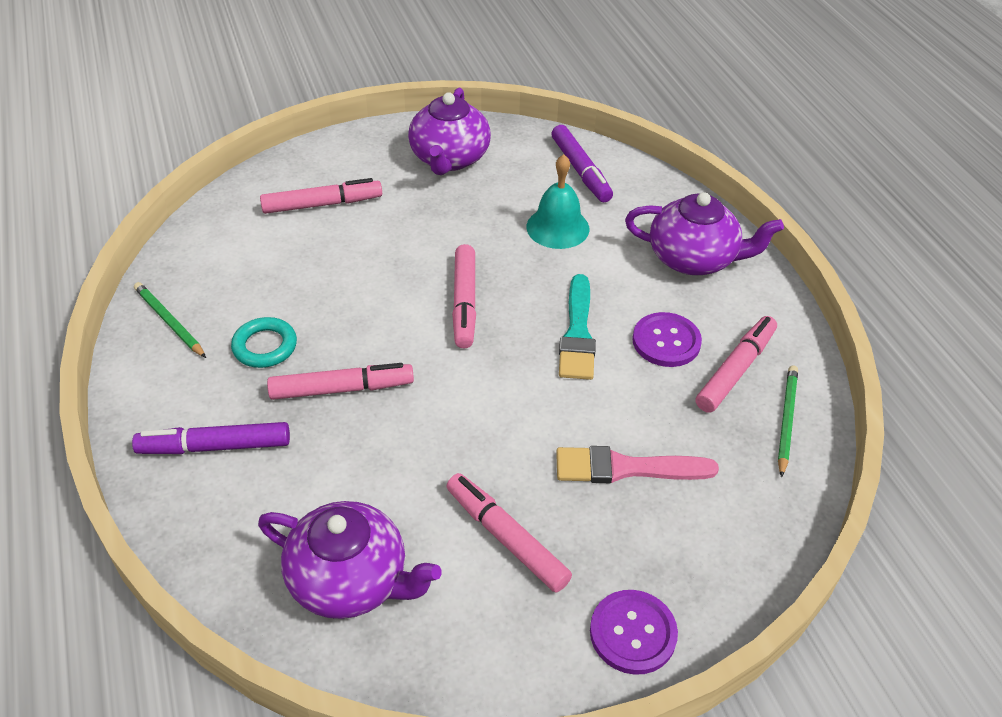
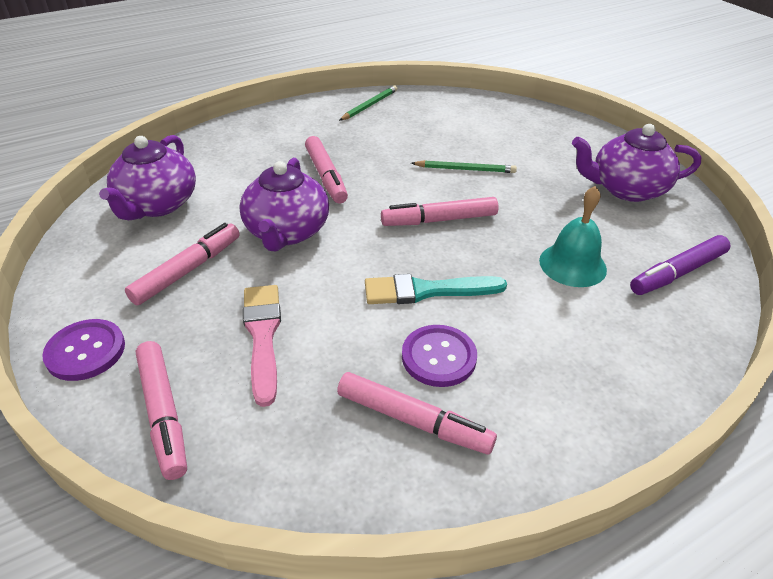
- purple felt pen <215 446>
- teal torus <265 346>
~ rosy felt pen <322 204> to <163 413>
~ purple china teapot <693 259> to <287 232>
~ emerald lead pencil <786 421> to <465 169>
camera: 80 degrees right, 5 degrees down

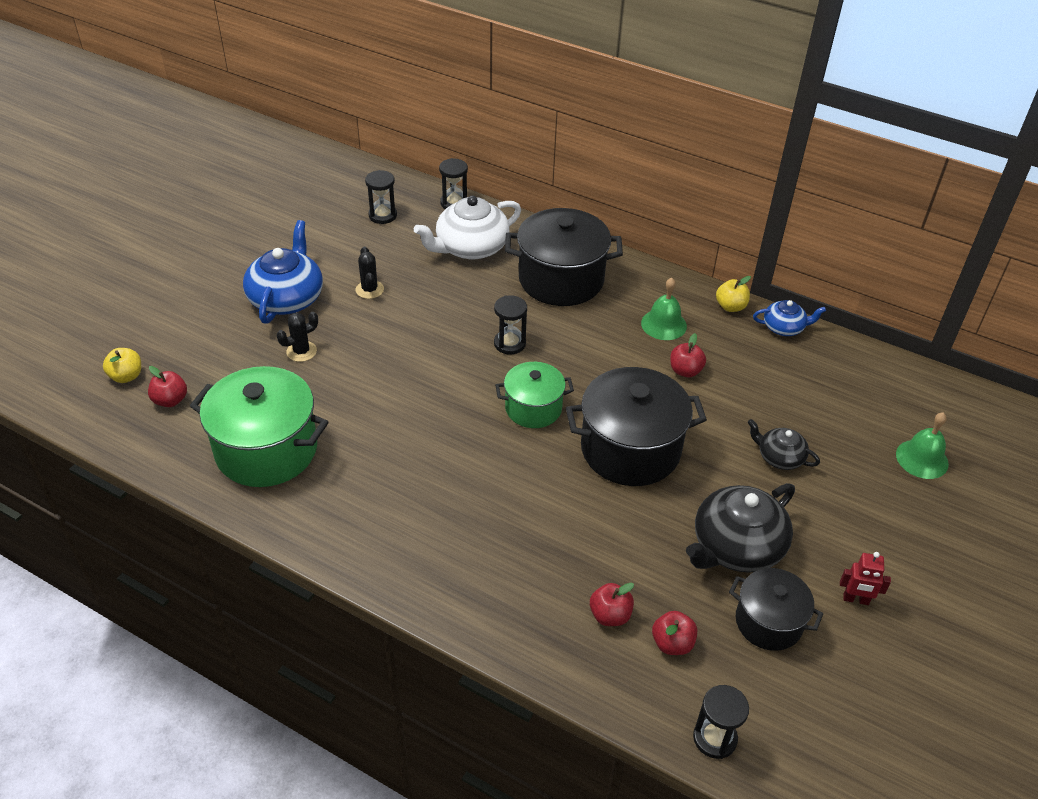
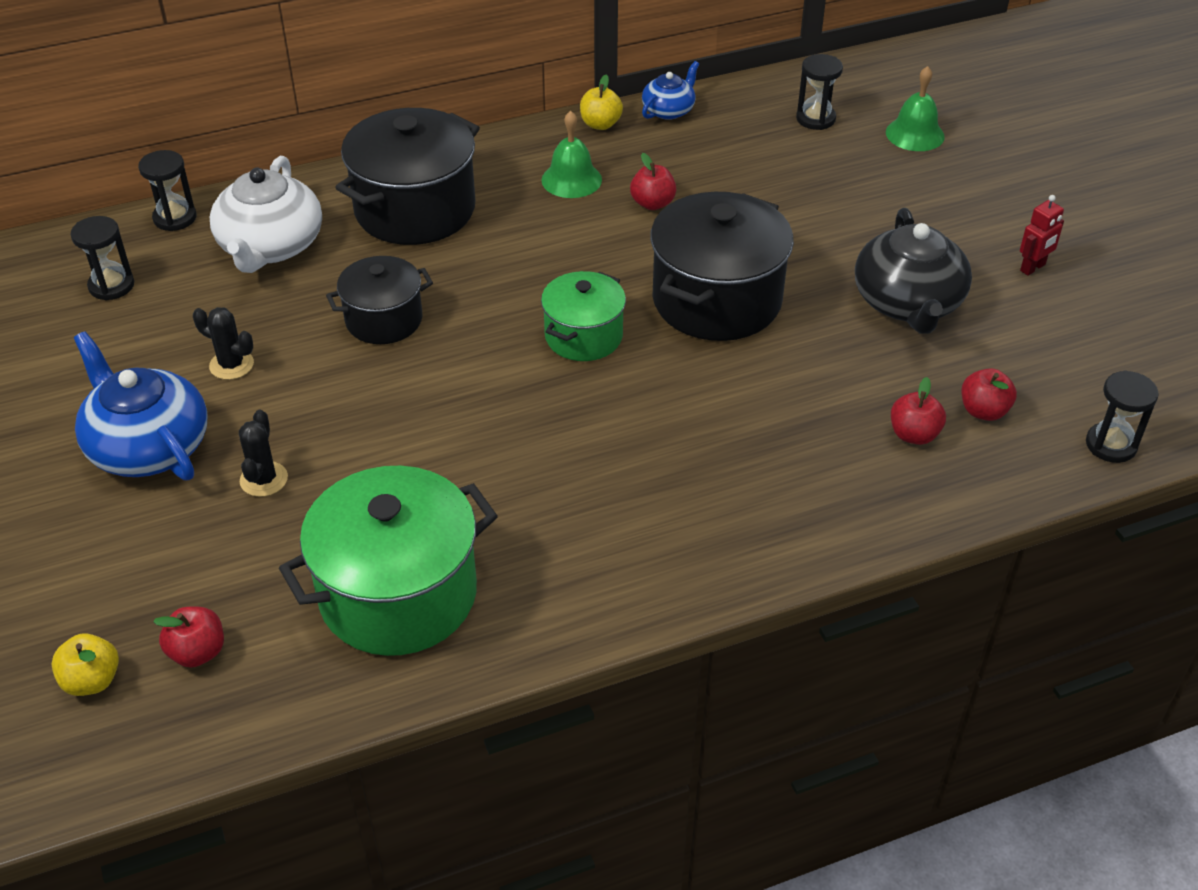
- black china teapot <779 457>
~ black sandglass <509 343> to <815 119>
~ black stockpot <768 622> to <384 320>
camera: 50 degrees left, 0 degrees up

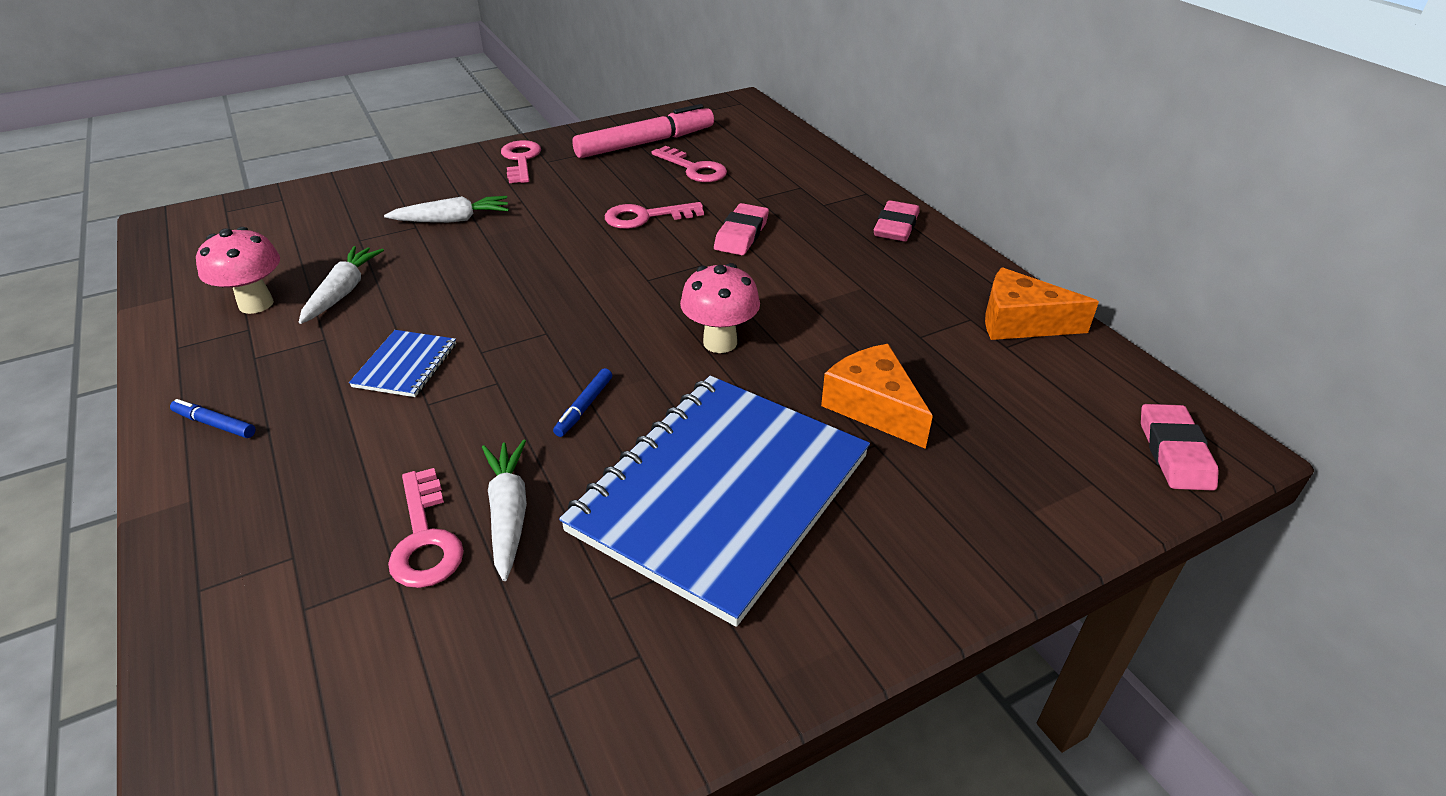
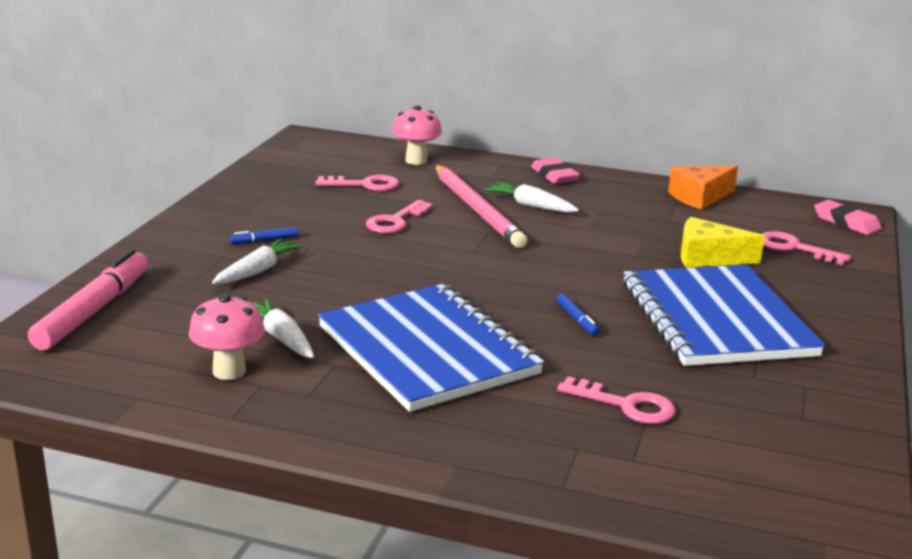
~ cobalt felt pen <215 424> to <264 240>
~ pure white carrot <508 514> to <531 206>
~ rosy latchkey <521 160> to <795 248>
~ rosy felt pen <645 143> to <93 311>
~ rosy toadstool <720 342> to <416 161>
~ rosy pencil eraser <741 234> to rosy lead pencil <477 209>
~ bright orange cheese wedge <873 407> to bright yellow cheese wedge <708 257>
~ cobalt exercise book <405 365> = <427 350> x2.45
camera: 45 degrees left, 15 degrees down

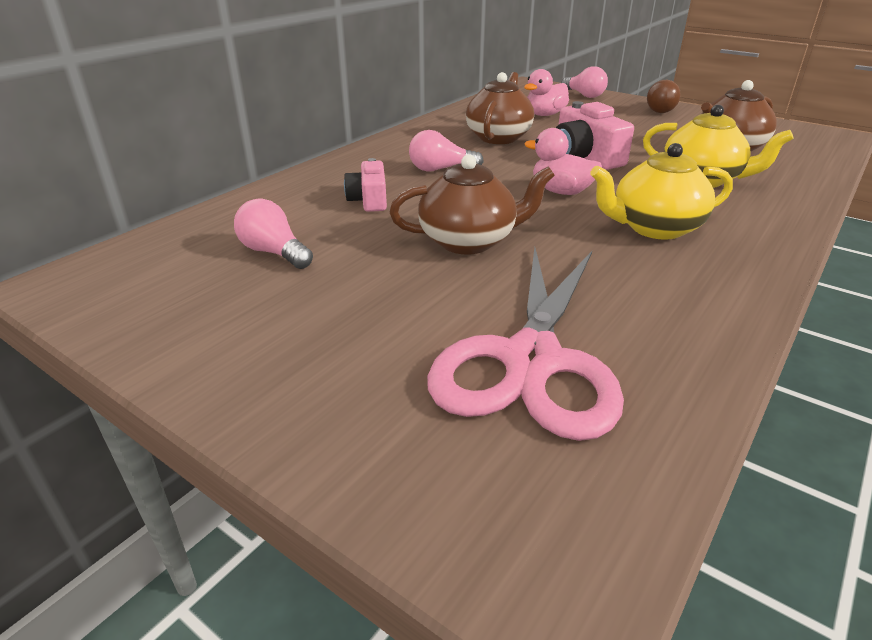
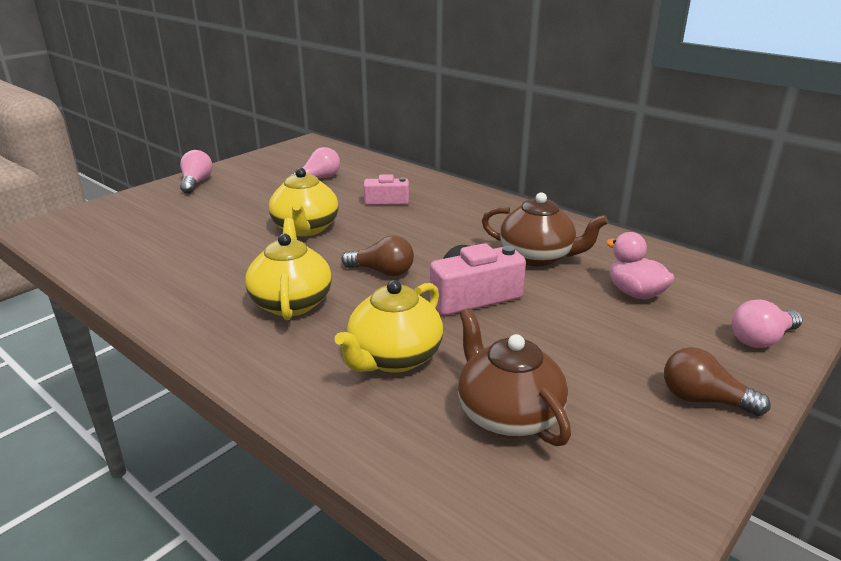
- rosy pair of scissors <532 360>
~ rosy lightbulb <440 169> to <196 183>
~ rosy toy duck <561 192> to russet lightbulb <382 272>
~ russet china teapot <469 241> to bright yellow china teapot <305 229>
camera: 95 degrees right, 5 degrees down

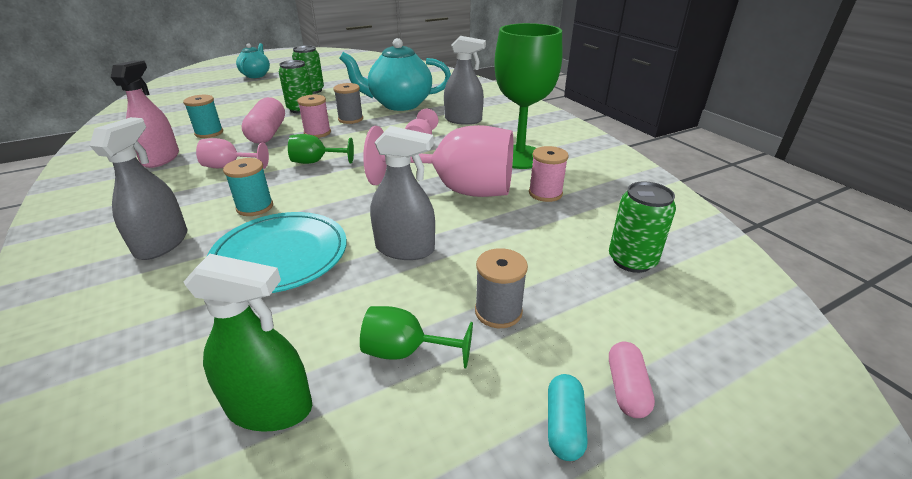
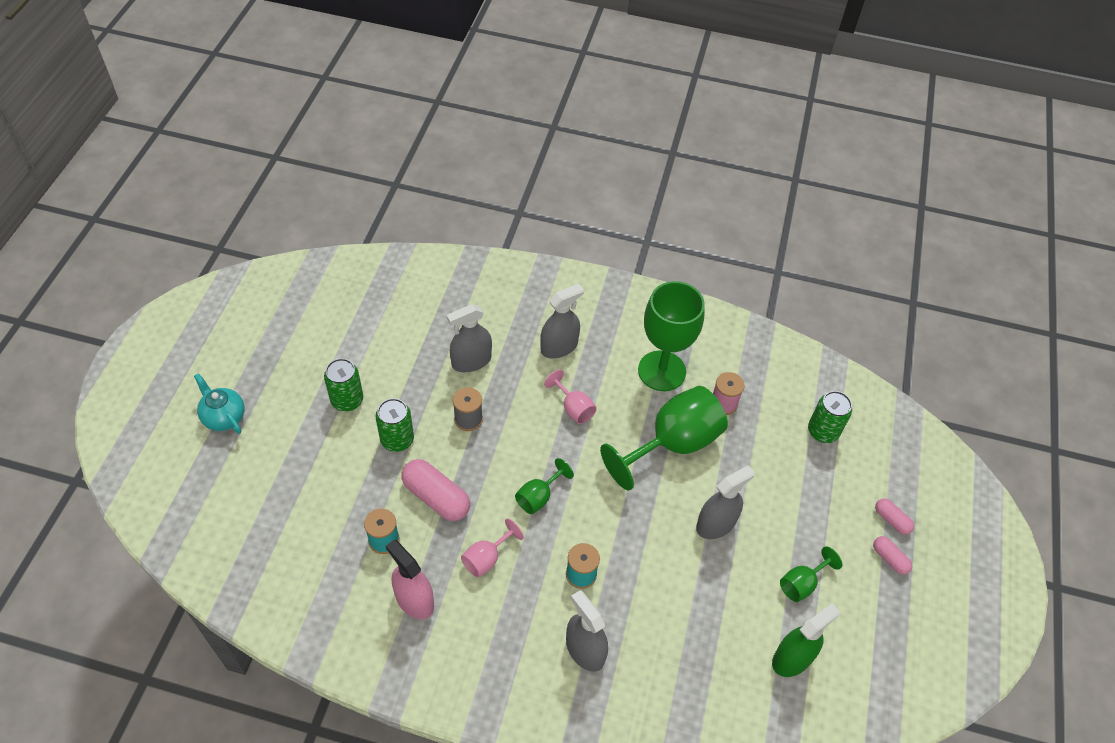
- teal flat dish <280 256>
- rosy reel of thread <317 133>
- gray reel of thread <498 311>
~ teal china teapot <399 104> to gray sprayer <471 361>
~ rosy chalice <458 189> to emerald chalice <672 444>
~ teal capsule <563 425> to rosy capsule <889 559>
camera: 50 degrees left, 20 degrees up

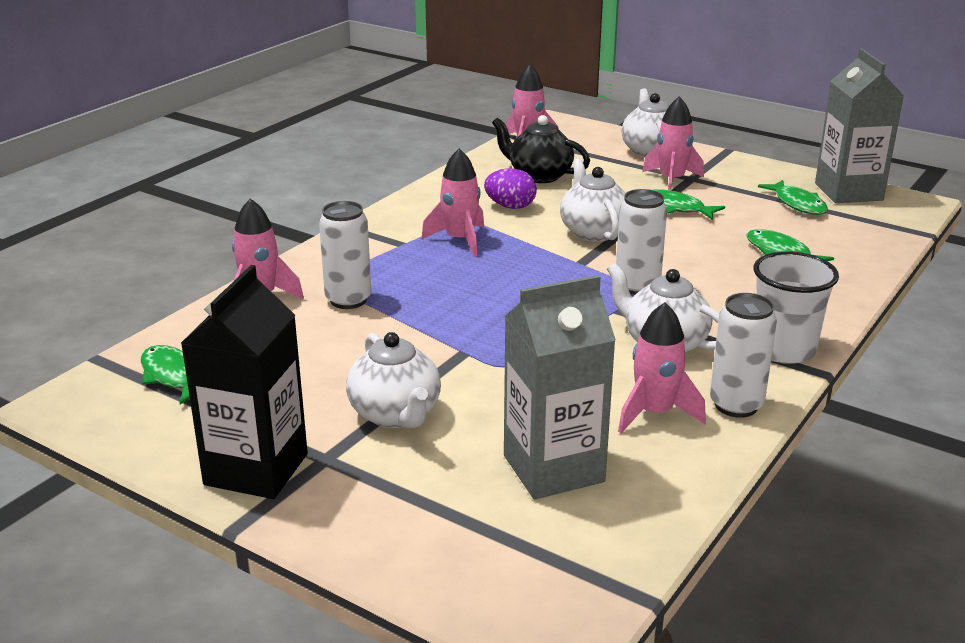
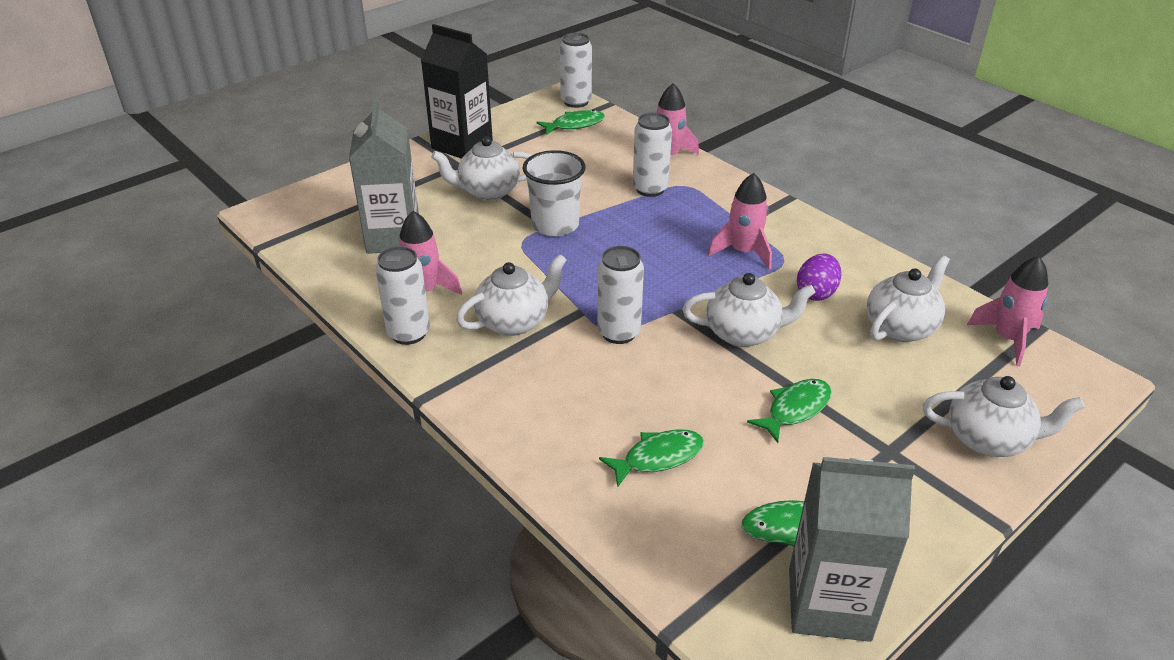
- rosy spaceship <671 181>
+ pure white tin <576 102>
~ pure white cup <783 350> to <555 225>
~ black china teapot <539 176> to pure white china teapot <901 327>
camera: 105 degrees right, 10 degrees up

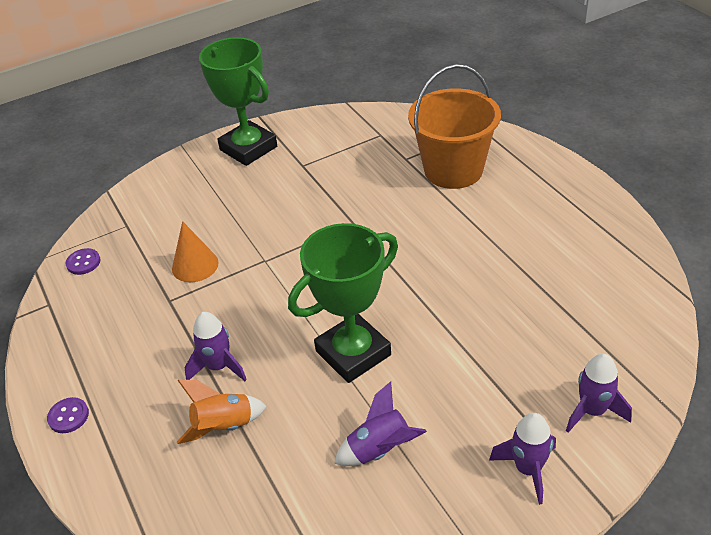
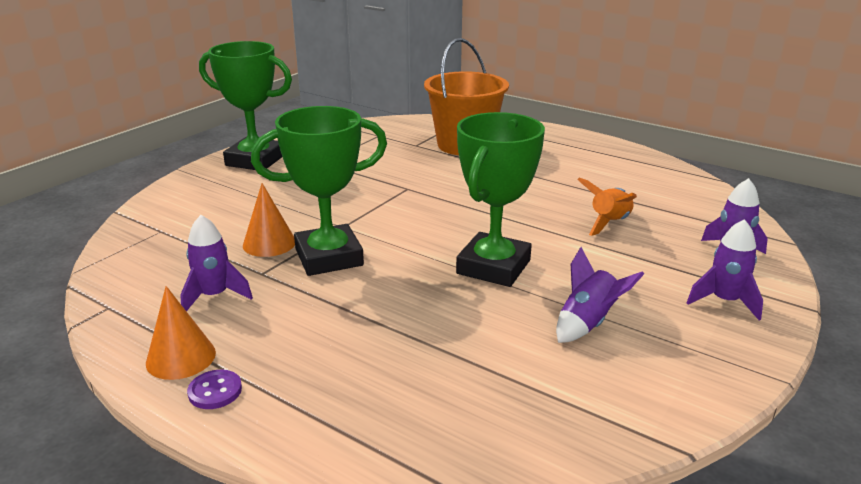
- purple button <83 262>
+ bright orange cone shape <181 357>
+ emerald trophy <329 257>
~ bright orange spaceship <224 426> to <609 223>
~ purple spaceship <218 366> to <214 296>
camera: 30 degrees left, 15 degrees down

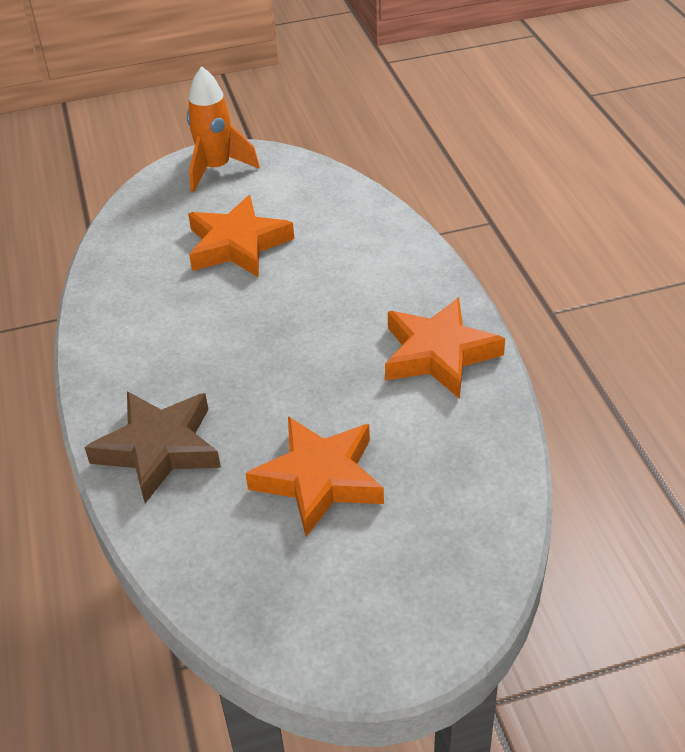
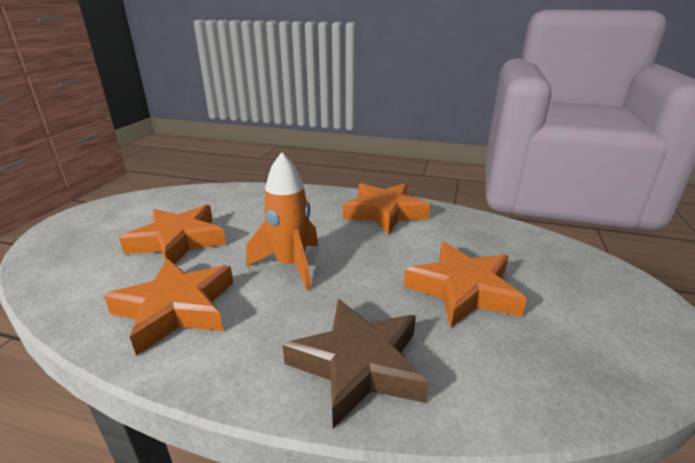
+ bright orange five-pointed star <176 309>
~ bright orange spaceship <216 169> to <291 265>
camera: 60 degrees left, 15 degrees down

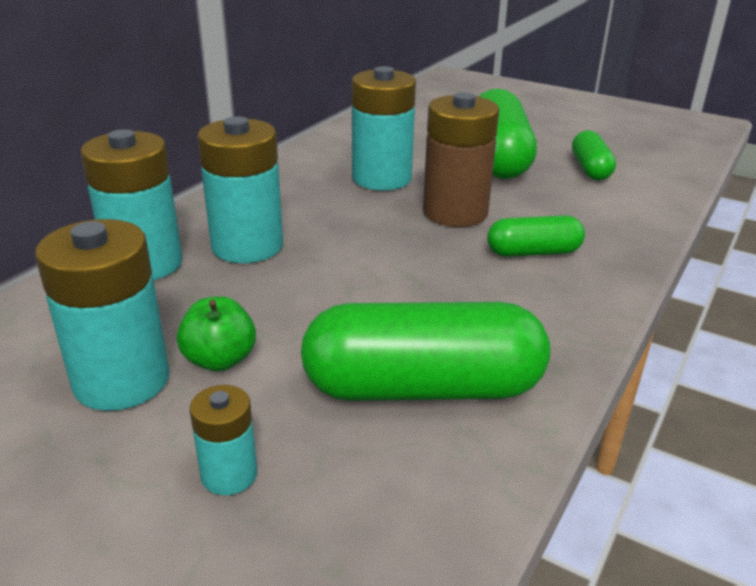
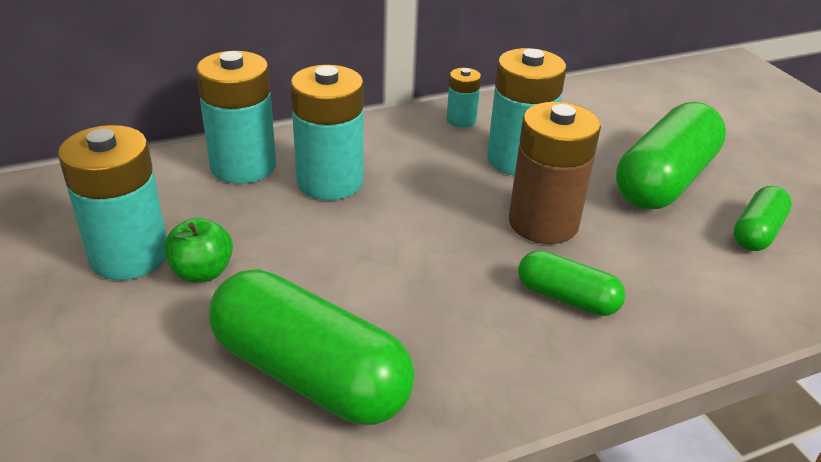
~ teal power cell <229 474> to <461 120>
camera: 35 degrees right, 5 degrees up

